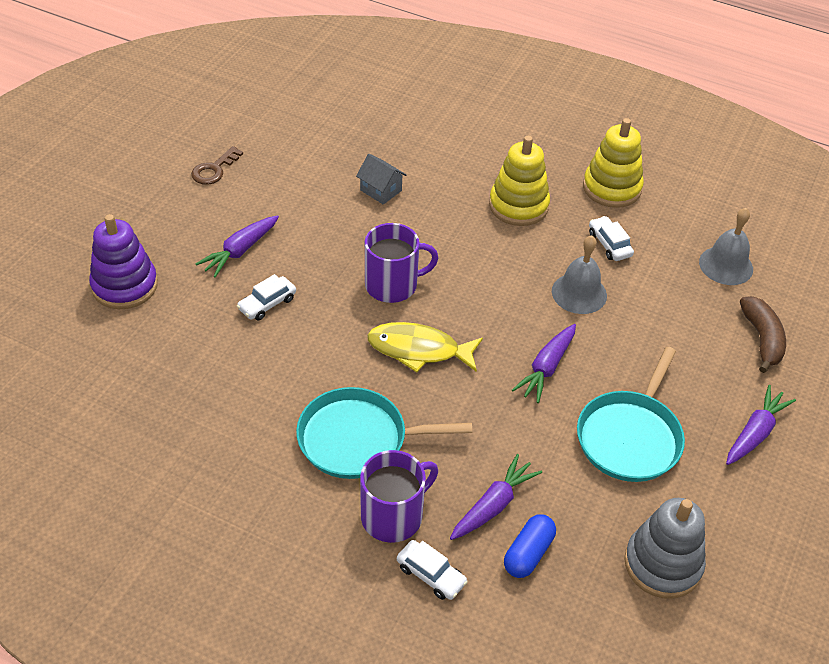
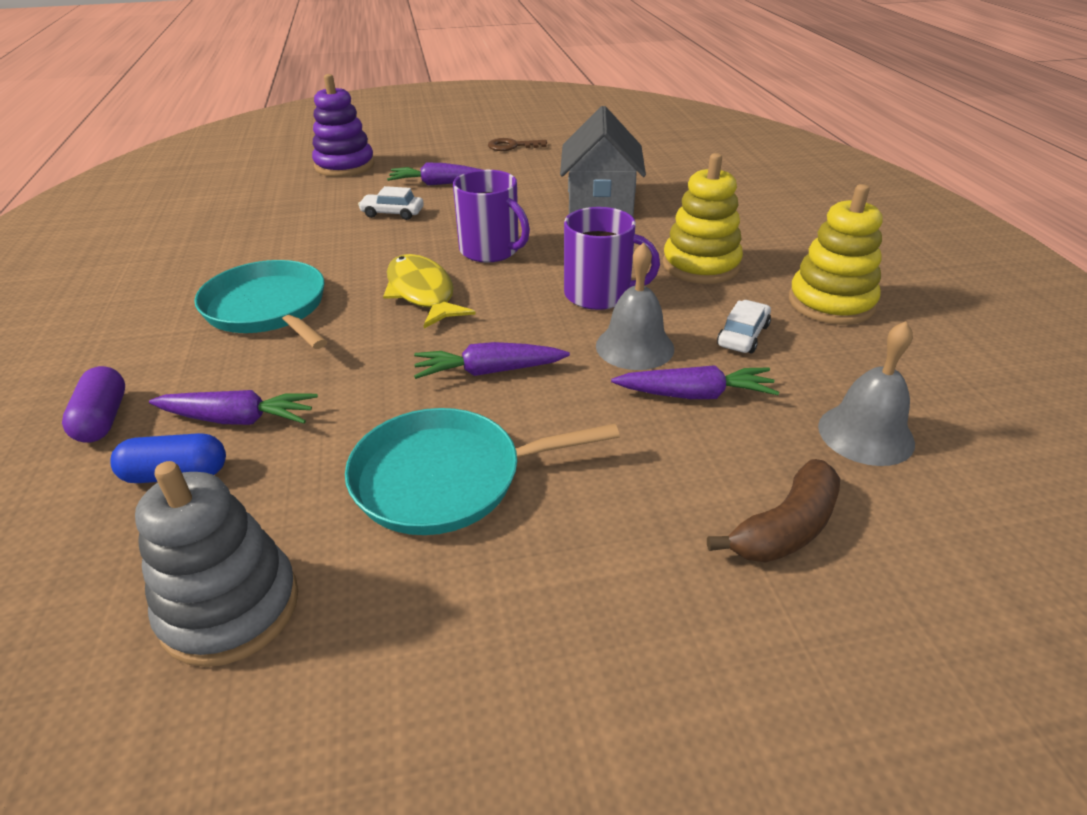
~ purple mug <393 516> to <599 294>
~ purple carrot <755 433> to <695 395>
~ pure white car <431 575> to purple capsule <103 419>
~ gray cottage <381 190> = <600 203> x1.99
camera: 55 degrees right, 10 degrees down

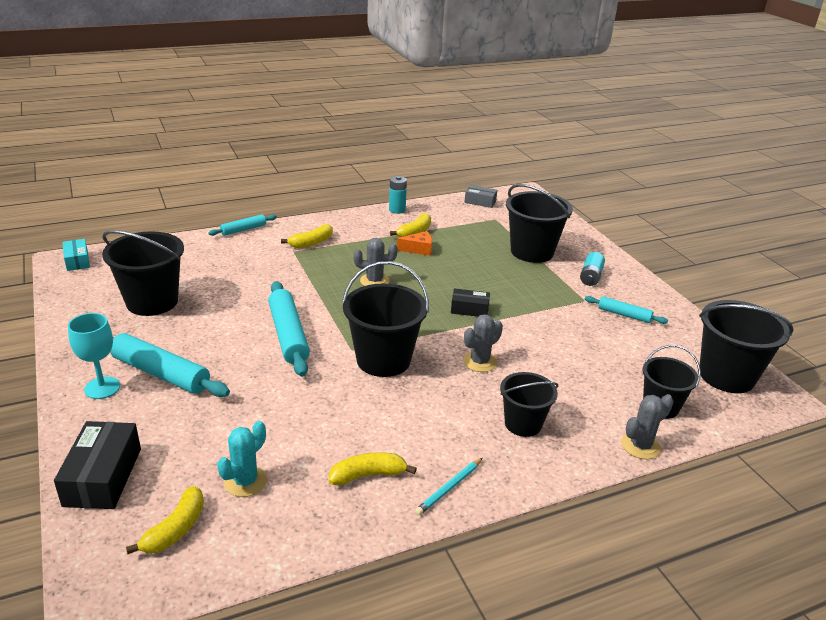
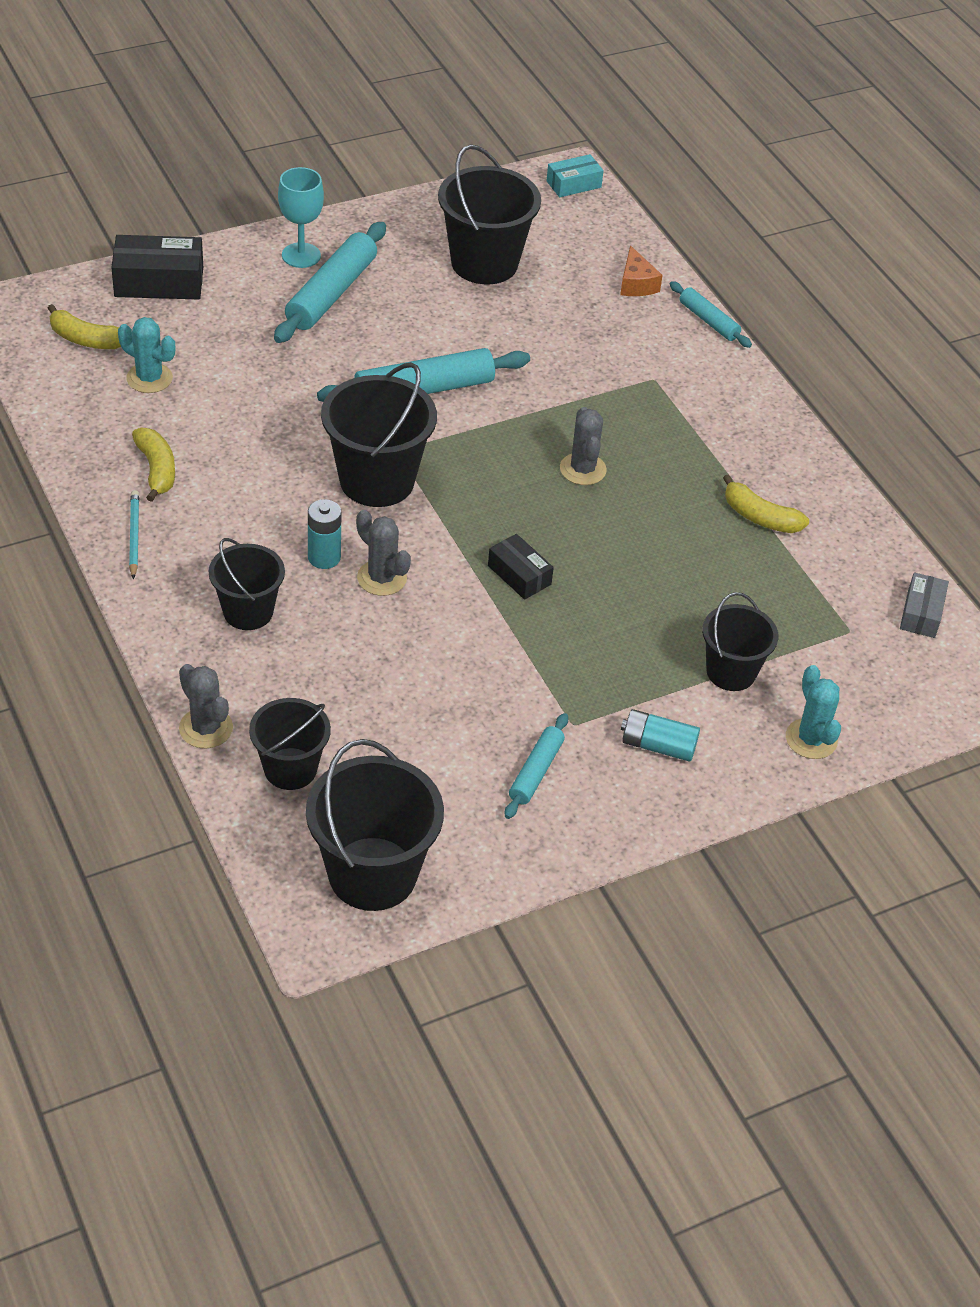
- bright yellow banana fruit <311 243>
+ teal cactus <811 739>
~ teal power cell <397 210> to <324 557>
~ bright orange cheese wedge <419 249> to <636 284>
~ teal lead pencil <449 488> = <134 536> 45 degrees clockwise
~ black parcel <469 309> = <519 575> 45 degrees counterclockwise
~ black bucket <532 252> = <731 672> x0.62
camera: 85 degrees right, 15 degrees up

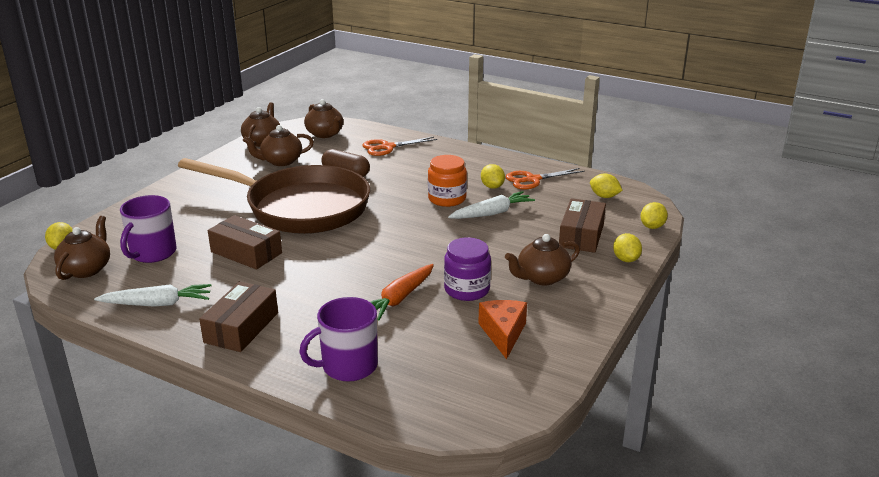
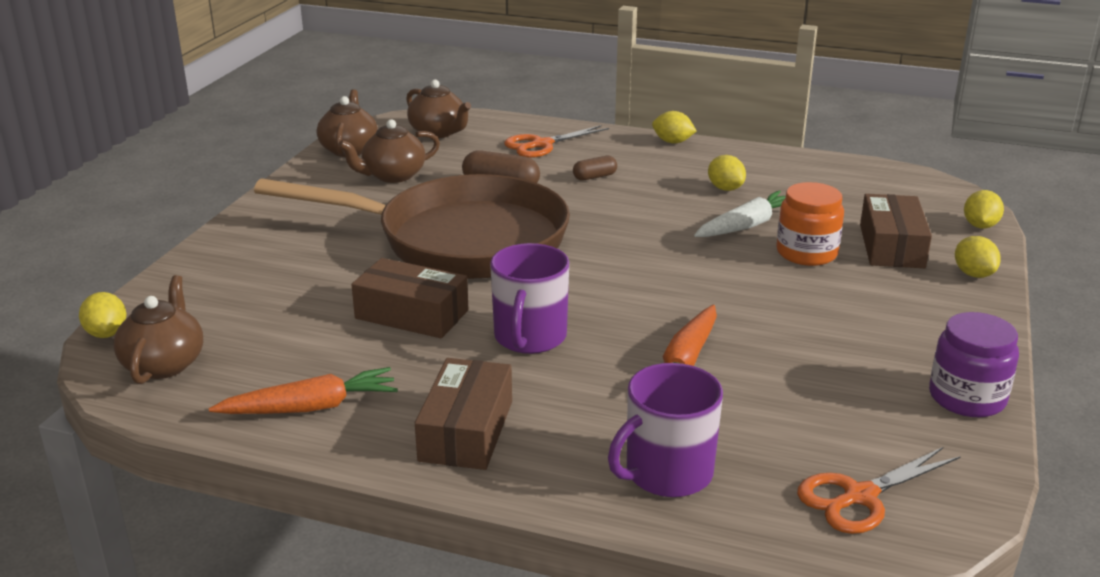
- bright orange cheese wedge <503 333>
- russet china teapot <542 278>
+ russet capsule <594 177>
~ purple mug <152 253> to <529 337>
~ bright orange jar <447 199> to <806 253>
~ purple jar <467 289> to <967 398>
~ bright orange pair of scissors <532 180> to <859 497>
~ bright yellow citrus fruit <604 196> to <672 142>
~ pure white carrot <157 304> to bright orange carrot <310 407>
camera: 10 degrees left, 0 degrees up

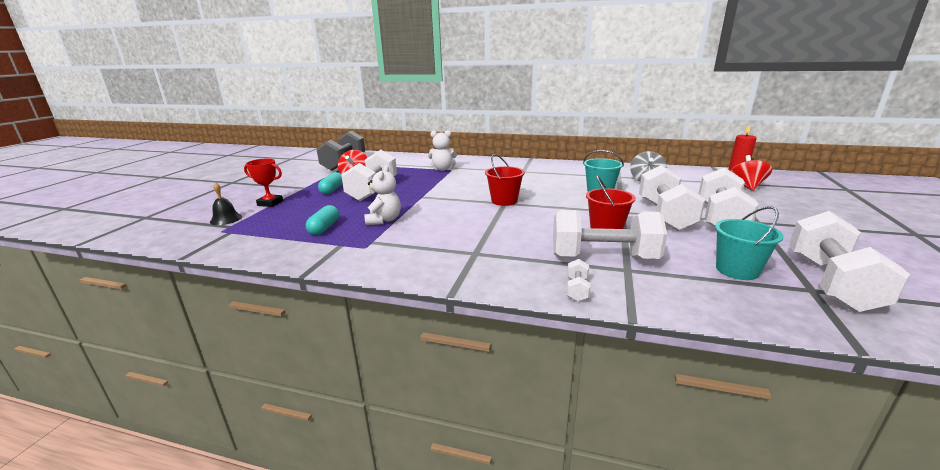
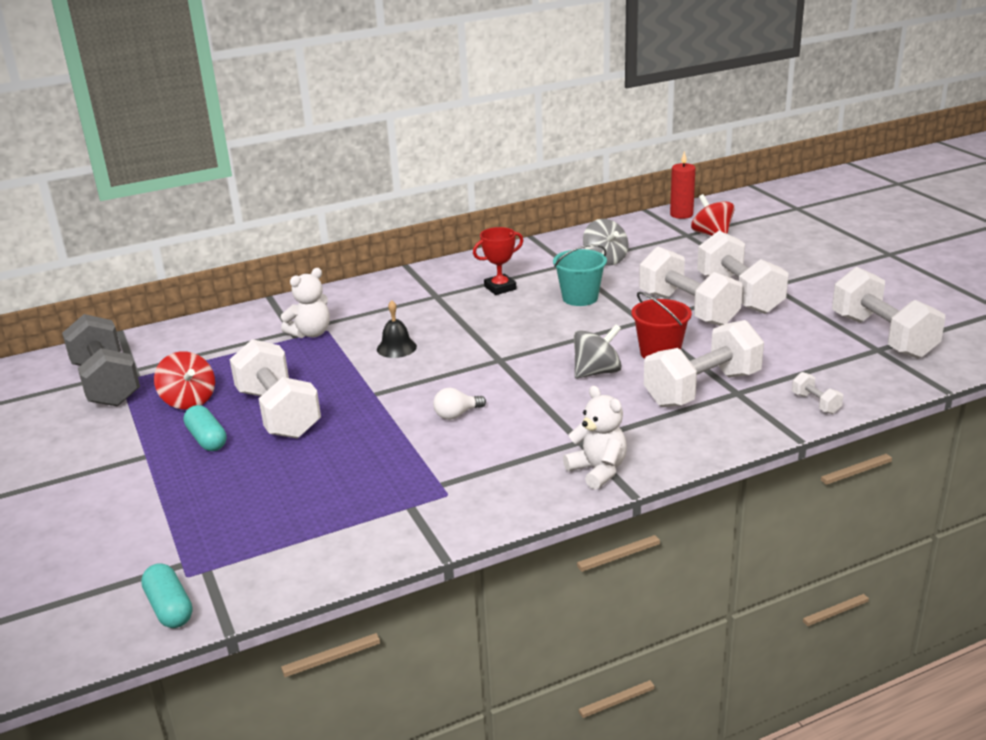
- crimson bucket <504 201>
- teal bucket <737 270>
+ pure white lightbulb <456 415>
+ gray toy top <597 372>
~ black bell <226 219> to <396 348>
~ crimson trophy <270 203> to <500 288>
~ teal capsule <324 228> to <170 608>
~ pure white teddy bear <384 220> to <598 471>
~ pure white free weight <577 289> to <815 403>
camera: 40 degrees left, 5 degrees up

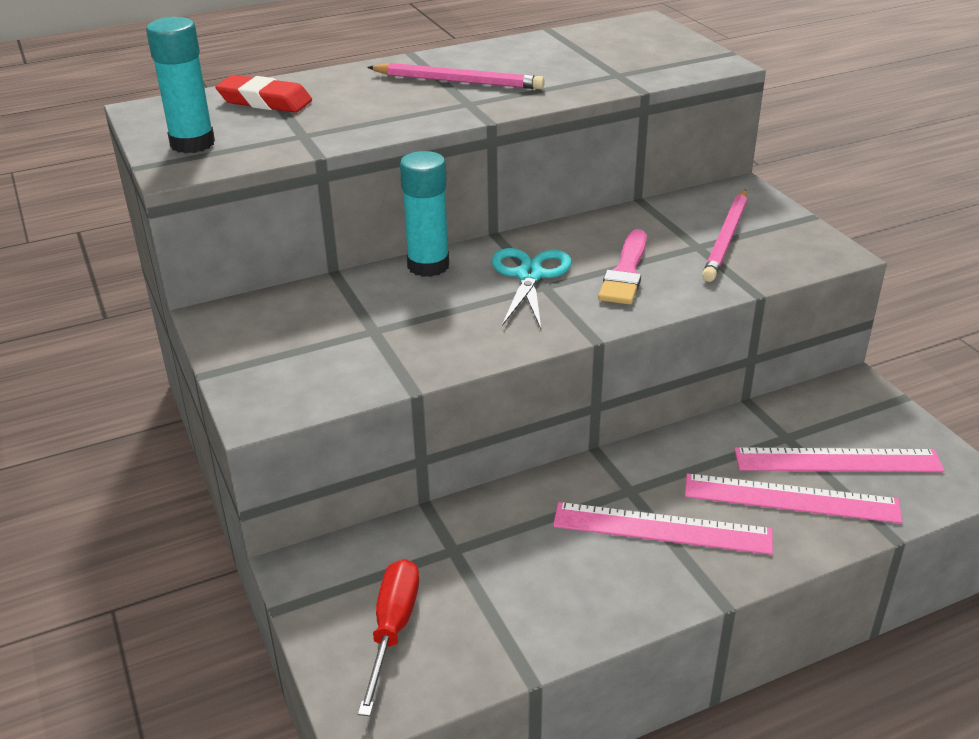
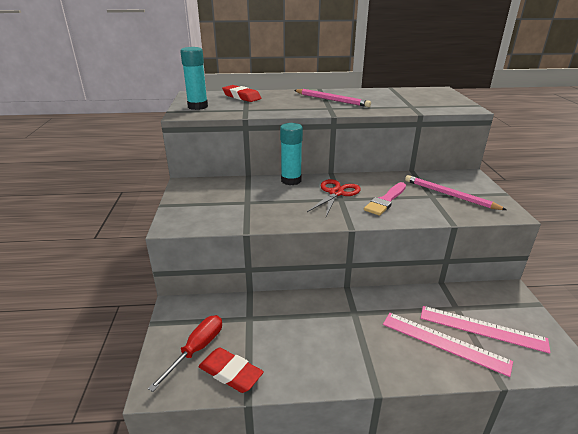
- rosy measuring stick <662 528>
+ crimson pencil eraser <230 373>
~ teal pair of scissors <530 275> to crimson pair of scissors <336 193>
~ rosy lead pencil <727 238> = <449 195> 90 degrees clockwise
camera: 20 degrees right, 5 degrees down

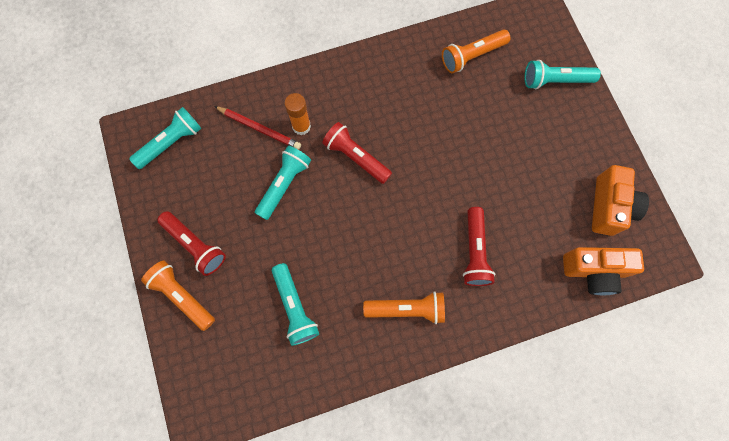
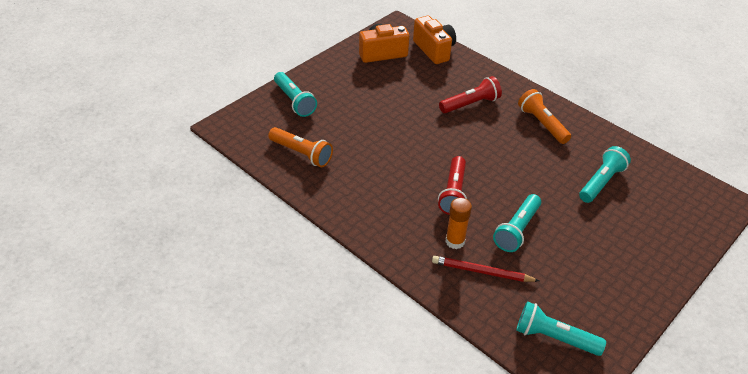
- bright orange flashlight <182 296>
- crimson flashlight <195 245>
~ crimson lead pencil <259 128> = <482 272> 75 degrees counterclockwise
~ teal flashlight <284 185> = <517 230> 60 degrees counterclockwise
camera: 120 degrees left, 30 degrees down

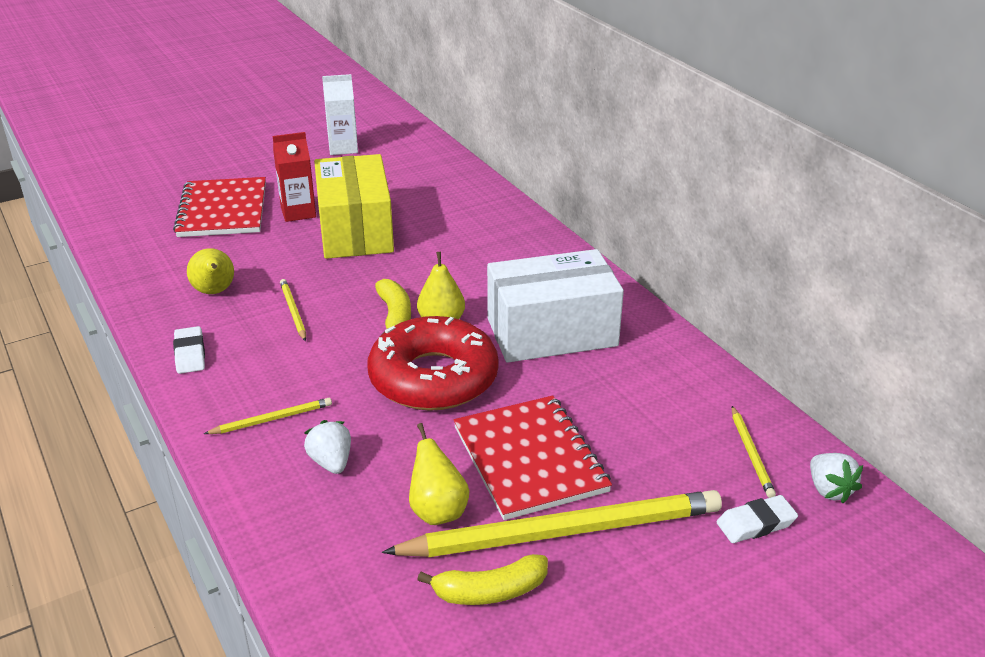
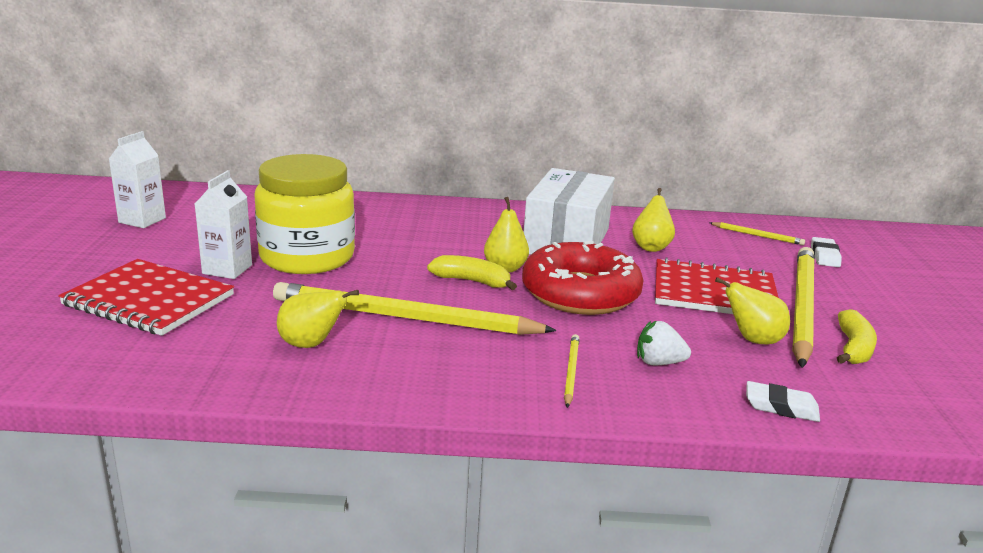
- pure white toy strawberry <829 490>
+ bright yellow pear <651 247>
~ pure white pencil eraser <190 354> to <781 407>
~ bright yellow parcel <355 230> to bright yellow jar <307 257>
~ crimson milk carton <298 212> to pure white milk carton <227 269>
~ bright yellow lead pencil <293 311> = <405 318> x2.36
camera: 60 degrees left, 10 degrees down

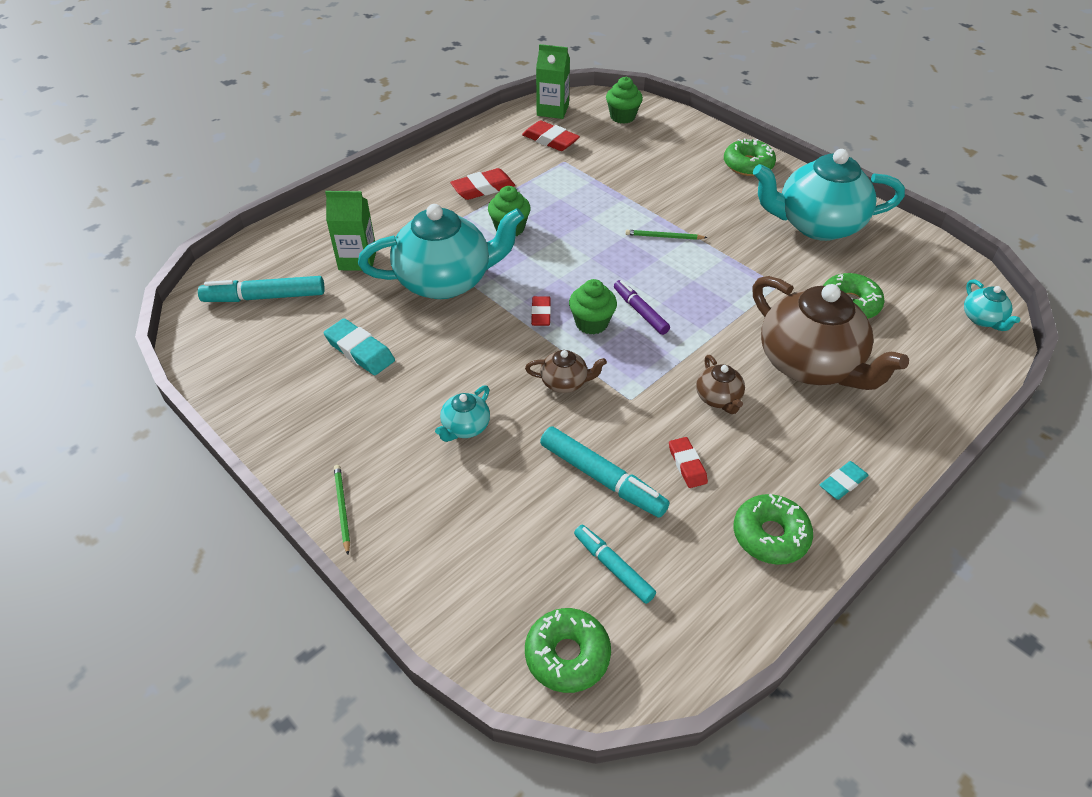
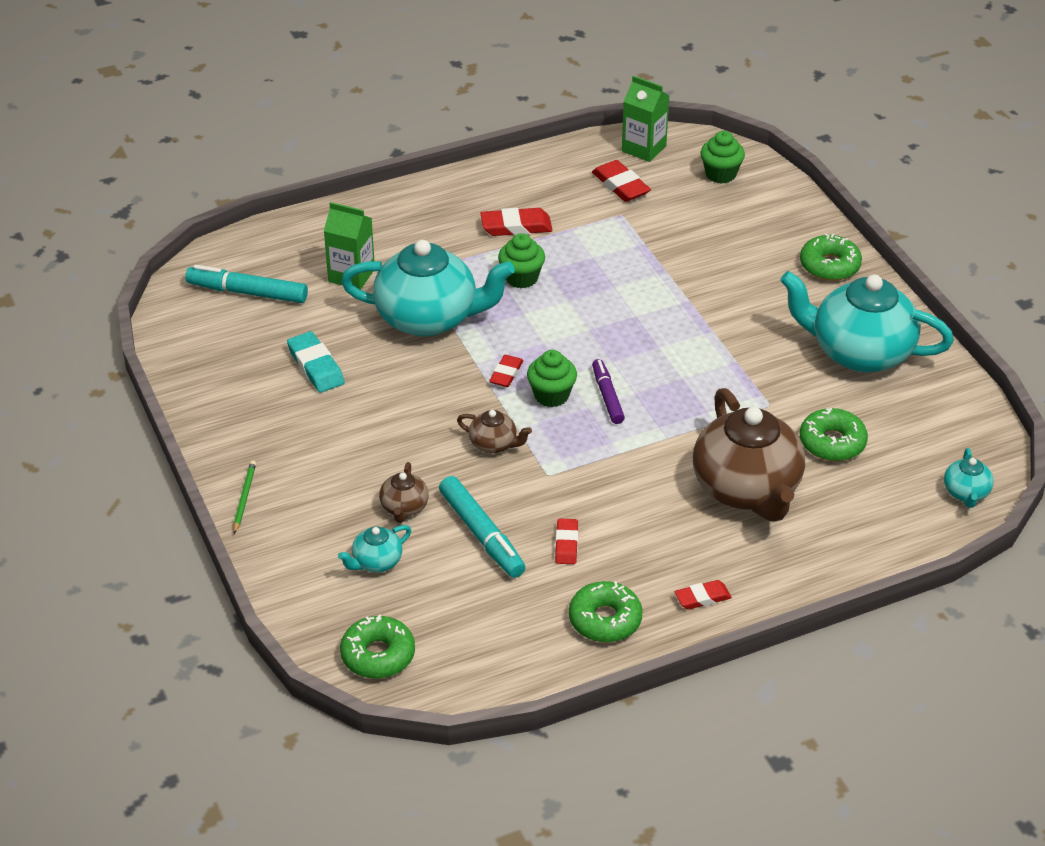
- teal felt pen <613 567>
- emerald lead pencil <664 237>
~ teal china teapot <465 427> to <376 562>
~ russet china teapot <718 398> to <404 508>
~ teal pencil eraser <843 483> to crimson pencil eraser <702 598>
camera: 20 degrees right, 5 degrees down

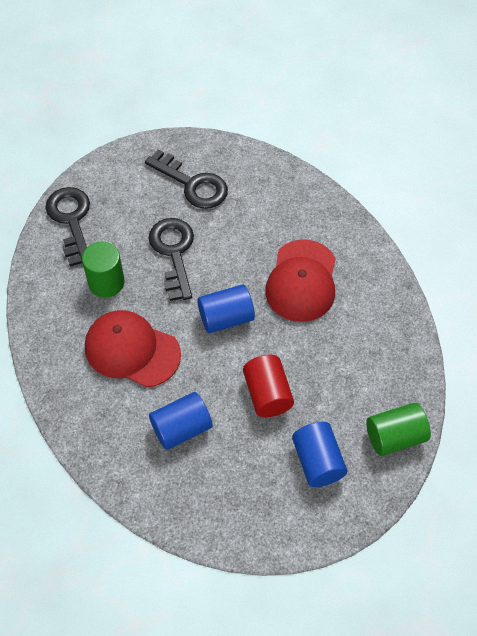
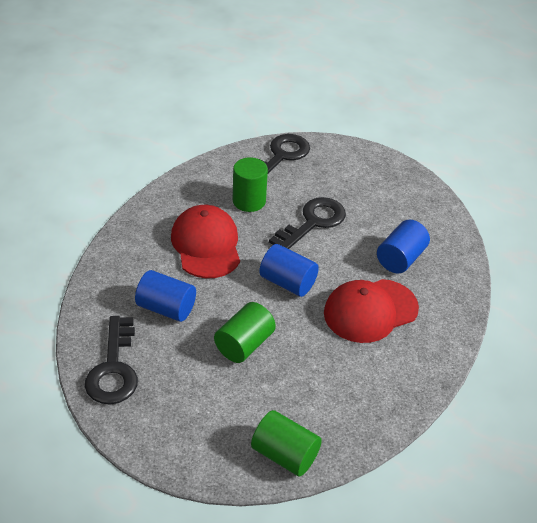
~ black latchkey <192 184> to <114 368>
~ cobalt solid cylinder <318 461> to <400 258>
~ crimson solid cylinder <267 394> to emerald solid cylinder <244 344>
camera: 50 degrees right, 15 degrees down

